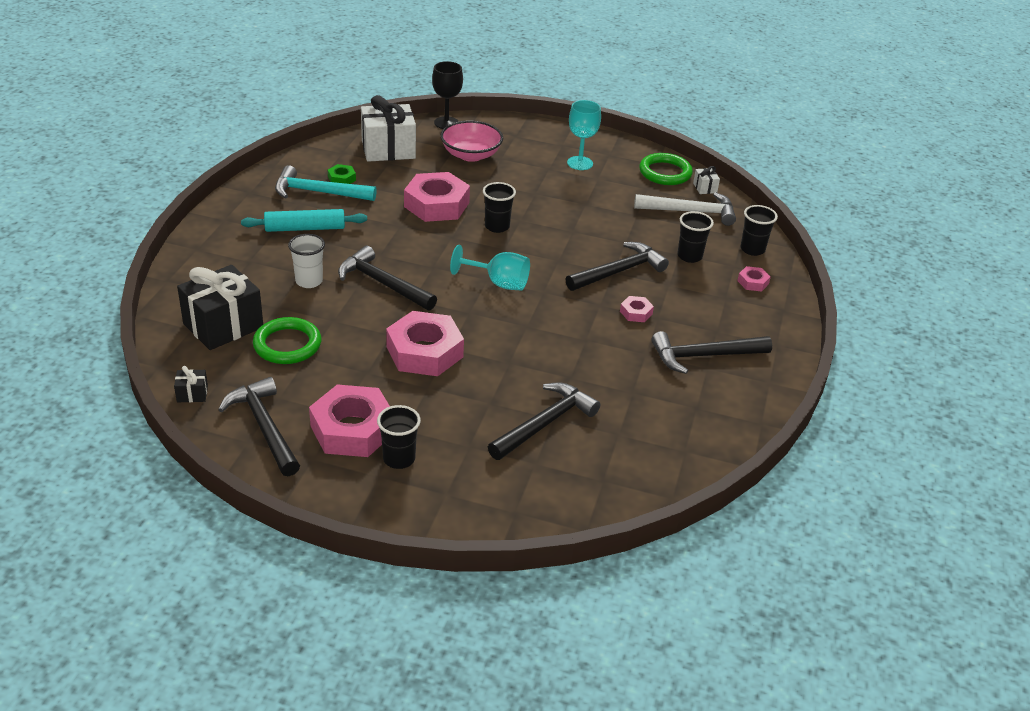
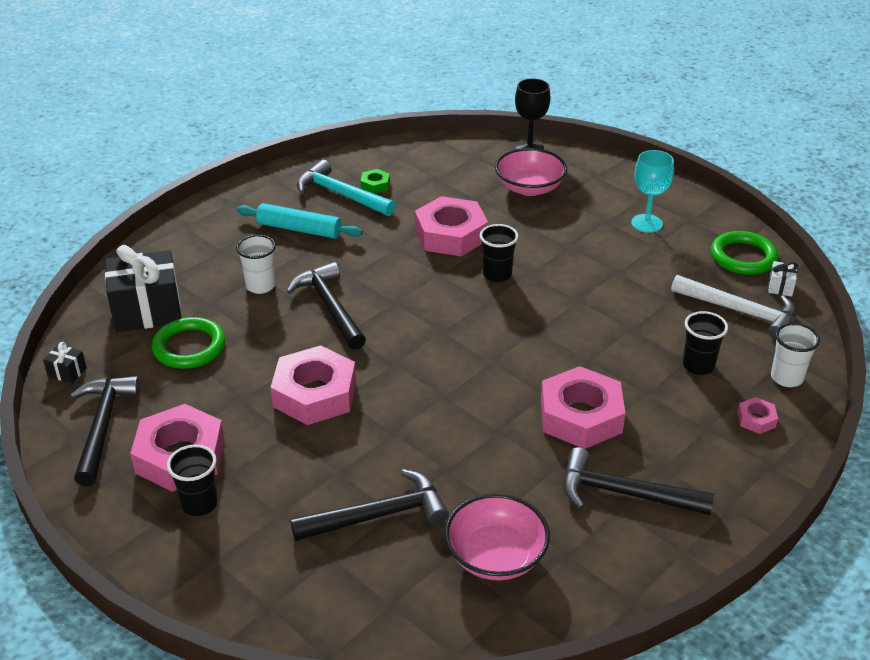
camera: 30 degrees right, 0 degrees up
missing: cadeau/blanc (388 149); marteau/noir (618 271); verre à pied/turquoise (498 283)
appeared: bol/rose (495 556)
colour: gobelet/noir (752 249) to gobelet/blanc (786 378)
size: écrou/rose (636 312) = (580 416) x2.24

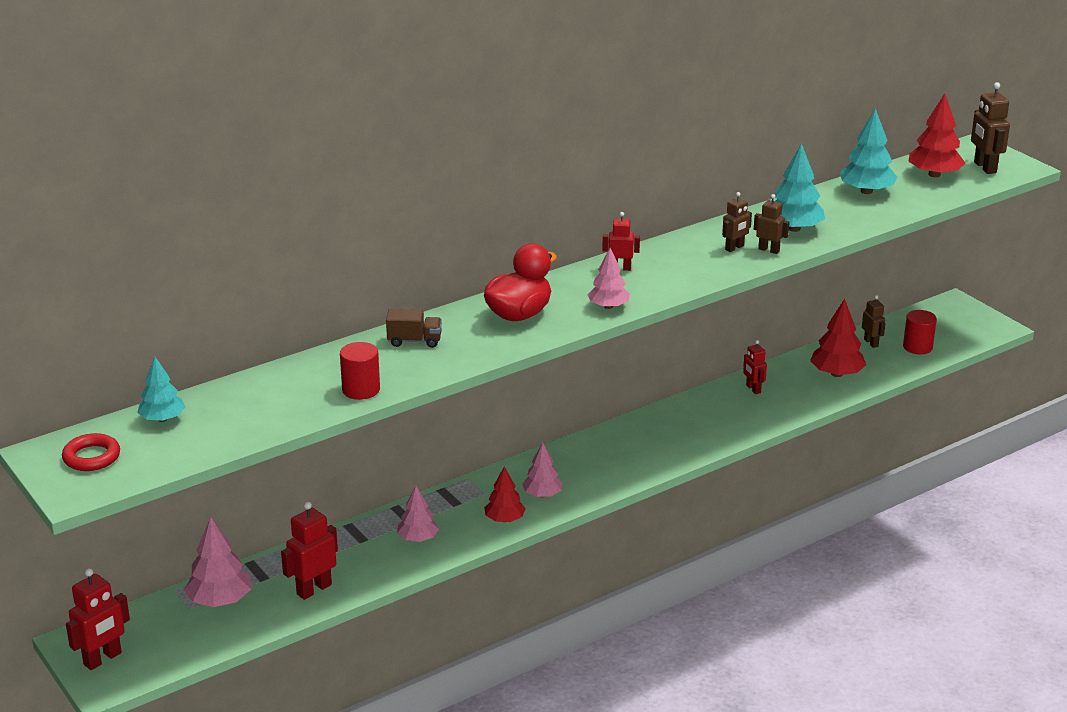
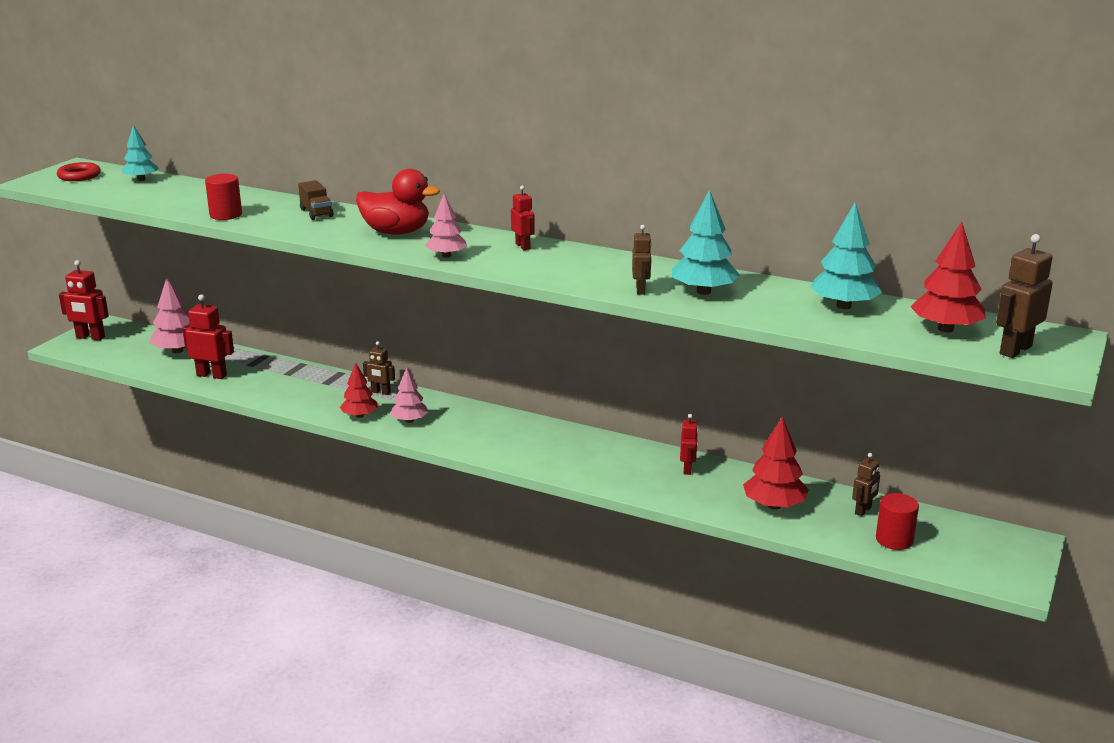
camera: 60 degrees right, 5 degrees down
missing: arbre/rose (418 538)
relocated: robot/marron (734 248) to (381 392)
spun: robot/rouge (753 389) = (687 469) 150 degrees clockwise

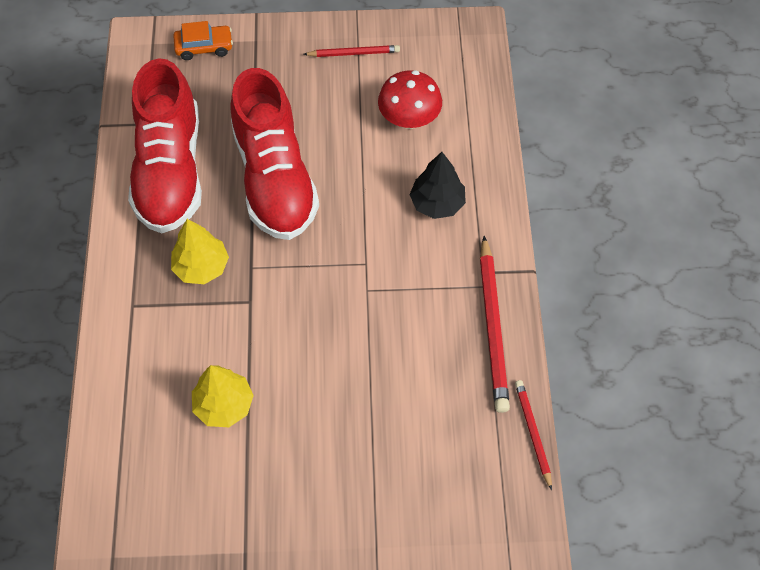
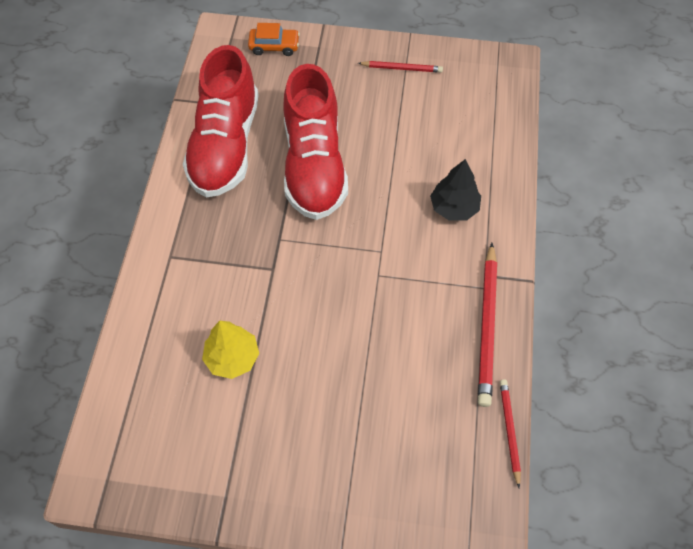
camera: 10 degrees right, 0 degrees up
missing: champignon/rouge (409 119); arbre/jaune (201 267)

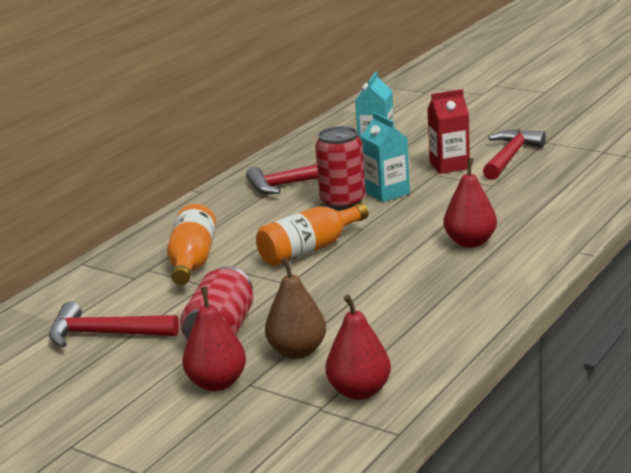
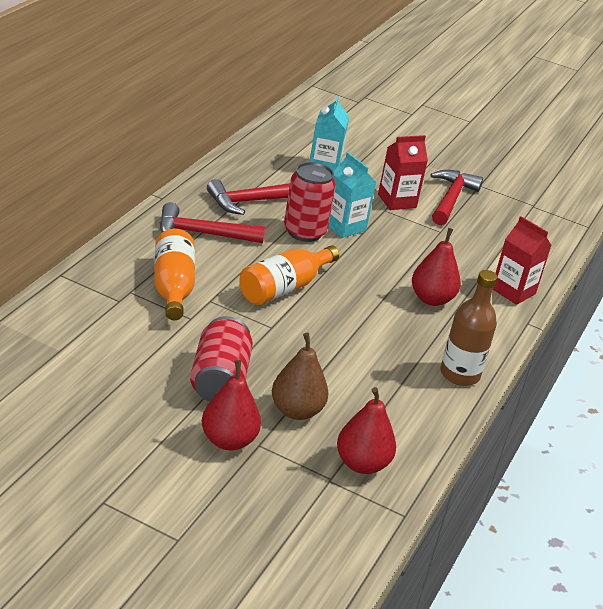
camera: 15 degrees left, 10 degrees up
appeared: brique de lait/rouge (513 291); bouteille/marron (460 374)
relocated: marteau/rouge (104 334) to (202 234)

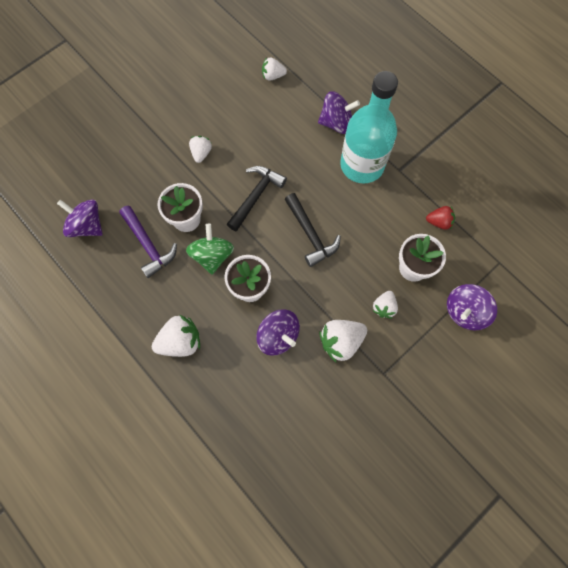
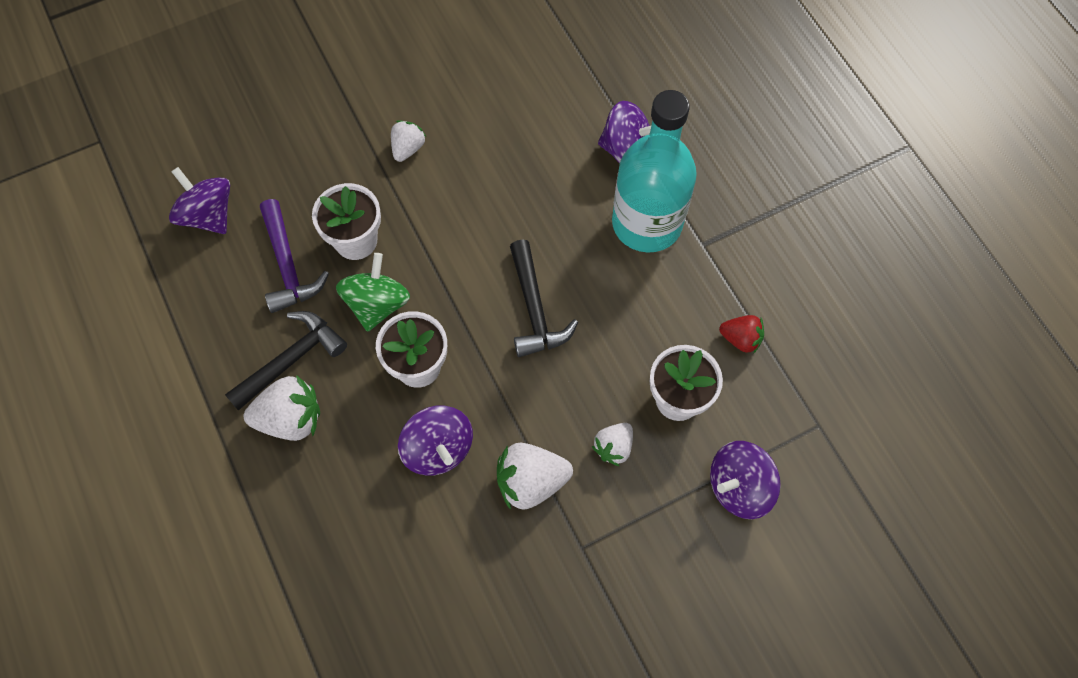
camera: 15 degrees right, 5 degrees down
missing: fraise/blanc (273 76)
relocated: marteau/noir (256 196) to (291 359)

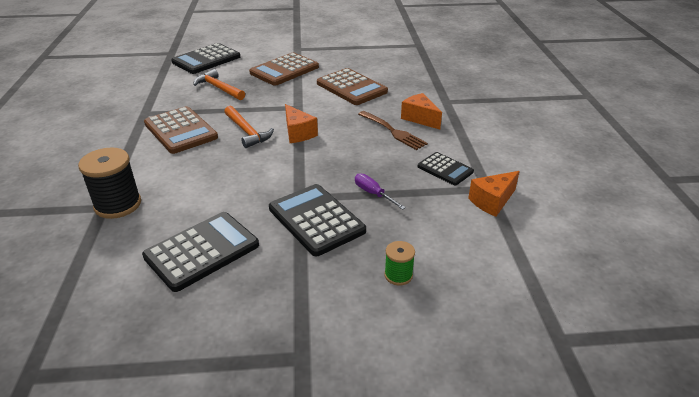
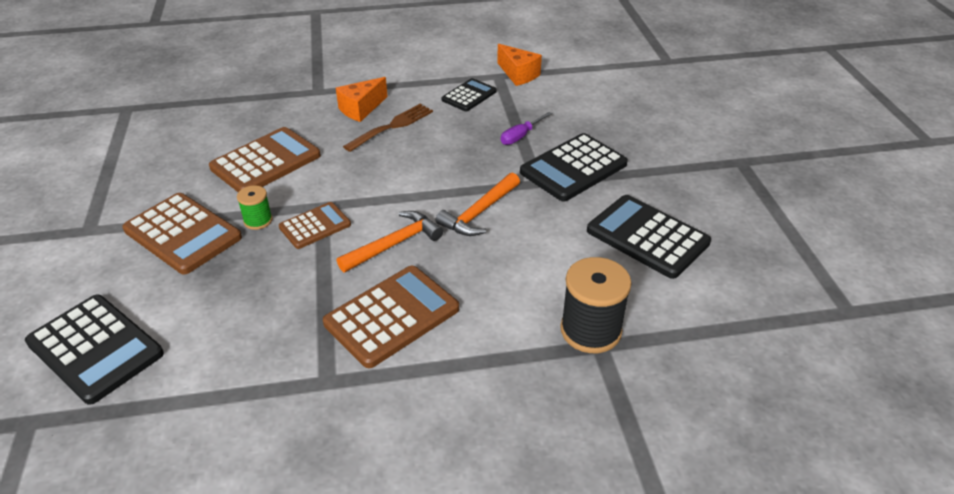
camera: 95 degrees left, 5 degrees up
missing: fromage/orange (298 133)
appeared: calculatrice/marron (315 226)
relocated: marteau/orange (219 88) to (479 212); bobine/vert (398 275) to (258 220)

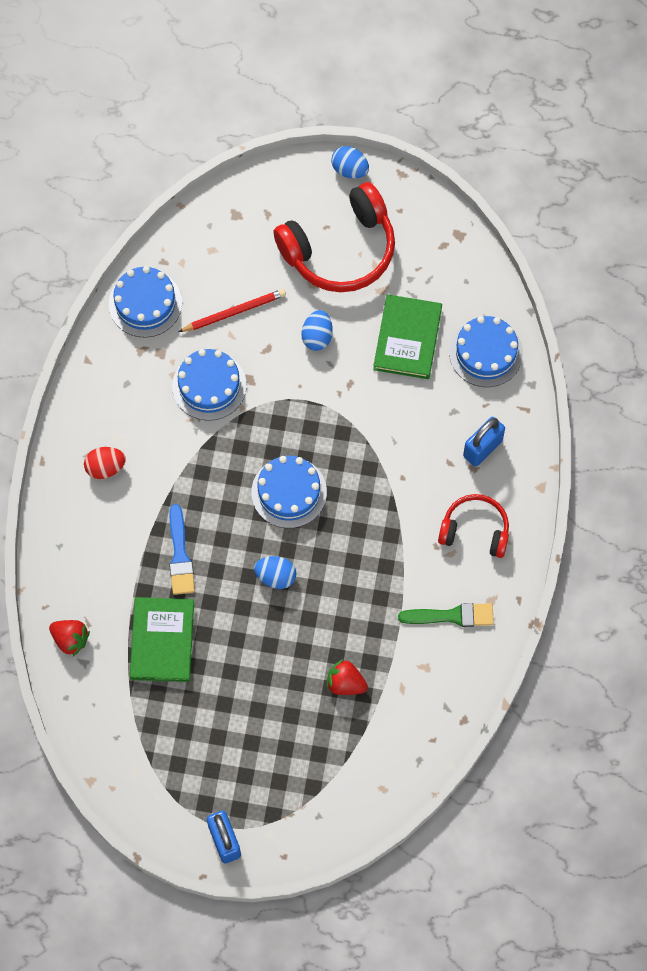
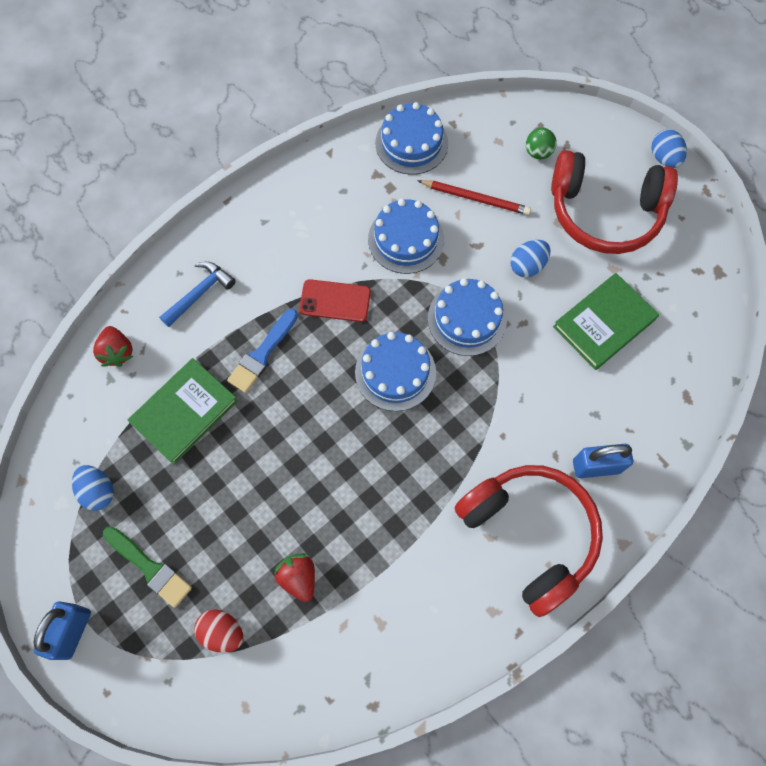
camera: 40 degrees right, 0 degrees up
appeared: balle/vert (538 152); marteau/bleu (200 293); téléphone/rouge (335 301)
relocated: gâteau/bleu (486 352) to (467 319); œuf/rouge (105 467) to (222 632); œuf/bleu (276 576) to (98 491); pinceau/vert (451 616) to (150 567)
size: casque audio/rouge (475 530) = (530 534) x1.71

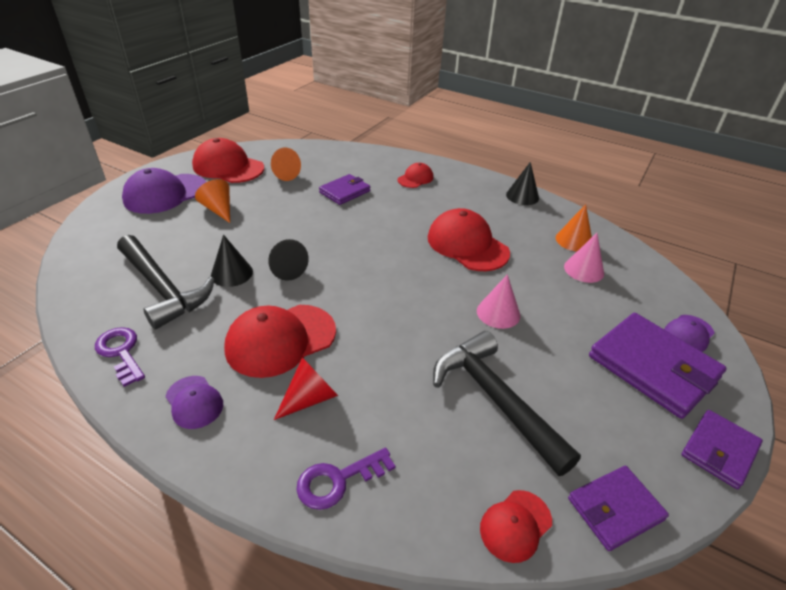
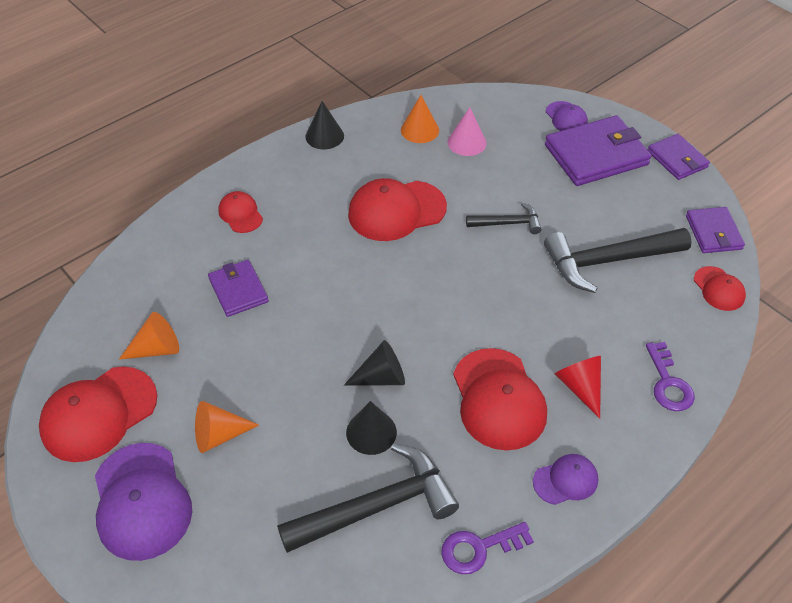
camera: 70 degrees left, 10 degrees up
exchanged: cône/rose (498 313) to marteau/noir (507 223)

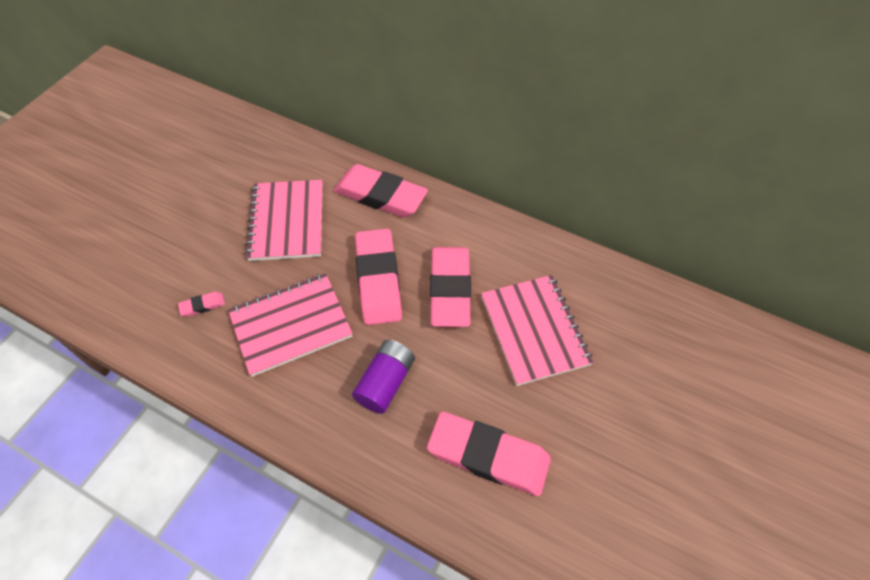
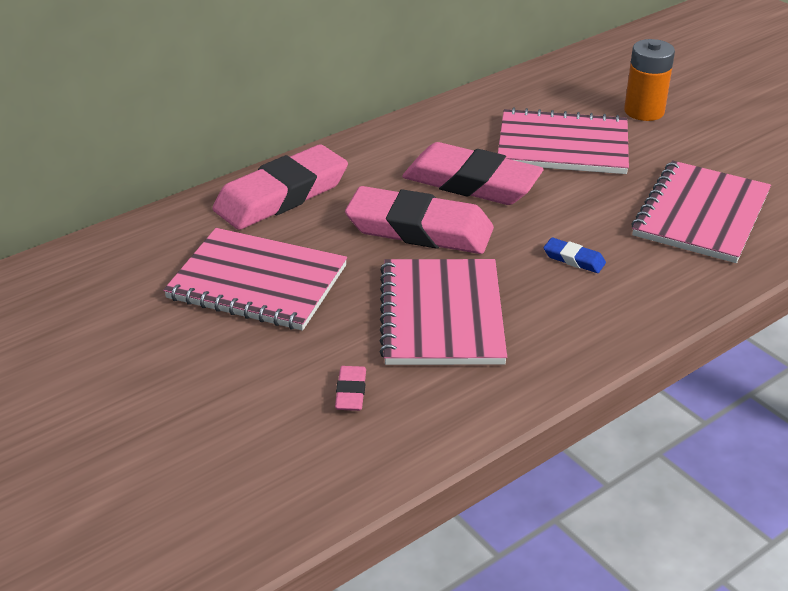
camera: 65 degrees left, 20 degrees down
appeared: pile/orange (644 111)
exchanged: pile/violet (385 382) to gomme/bleu (574 259); gomme/rose (488 456) to carnet/rose (701 214)

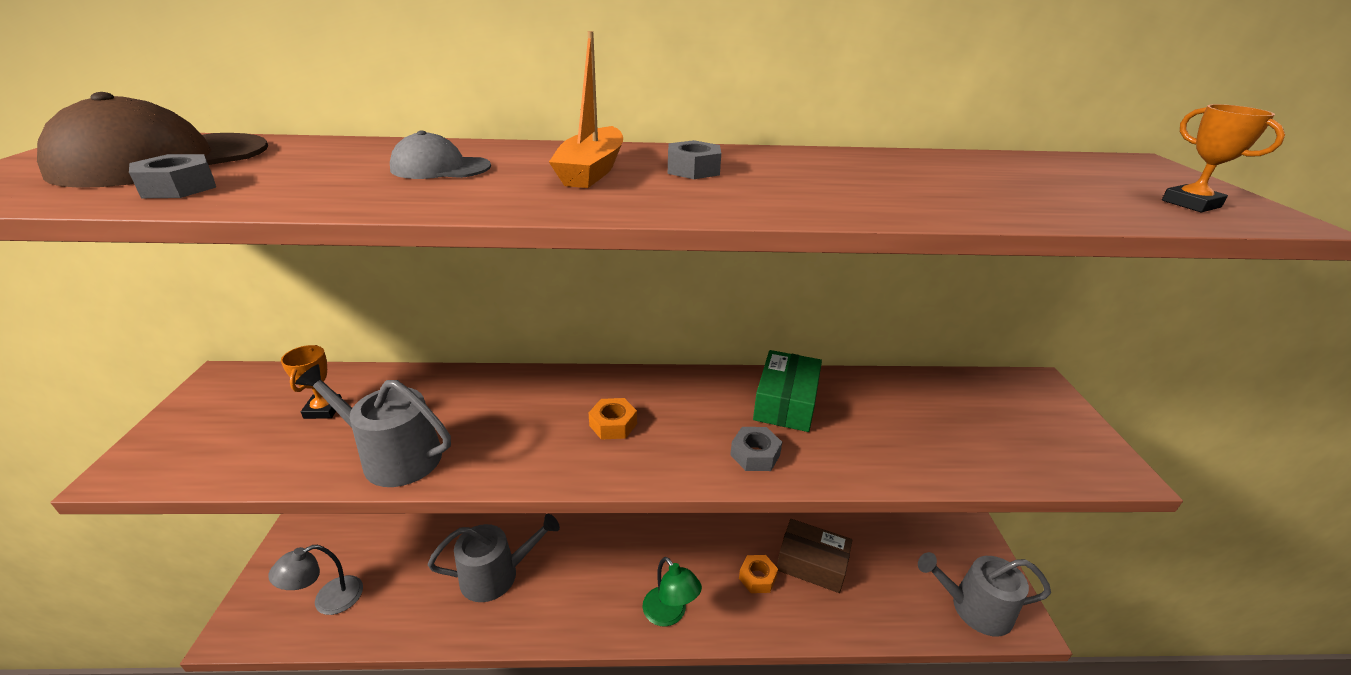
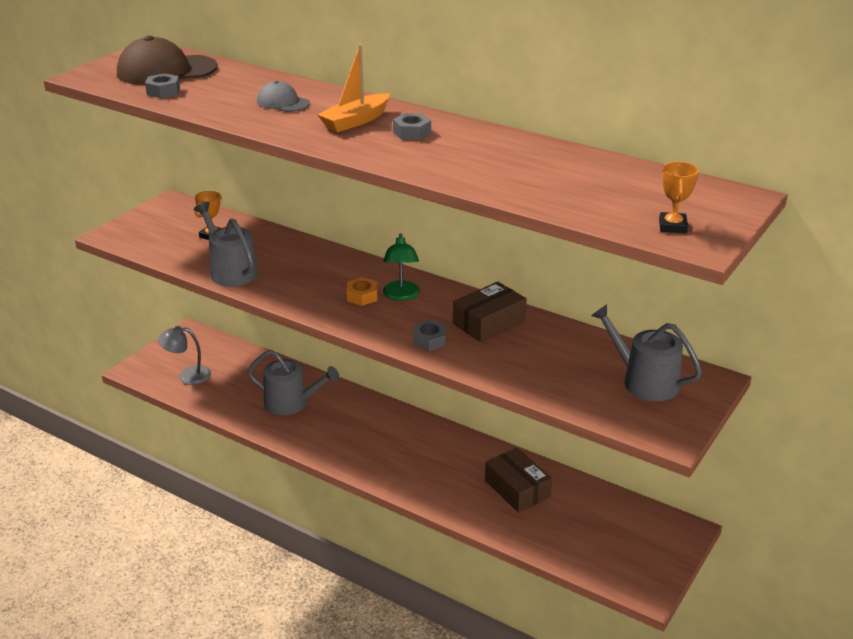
camera: 35 degrees right, 0 degrees up
missing: écrou/orange (757 578)
relocated: arrosoir/gris (974 608) to (644 381); lampe/vert (670 614) to (401 296)
colour: boîte/vert (786 402) to boîte/marron (489 322)

